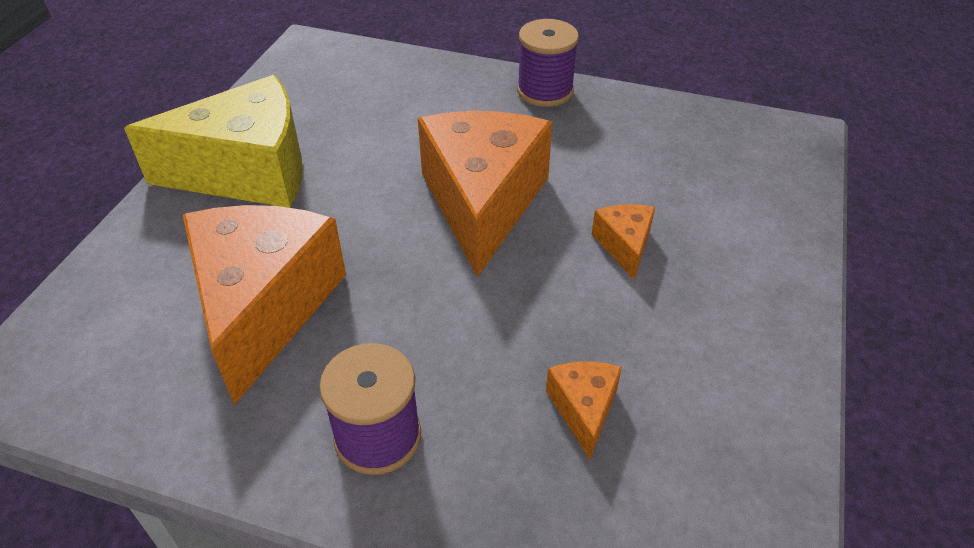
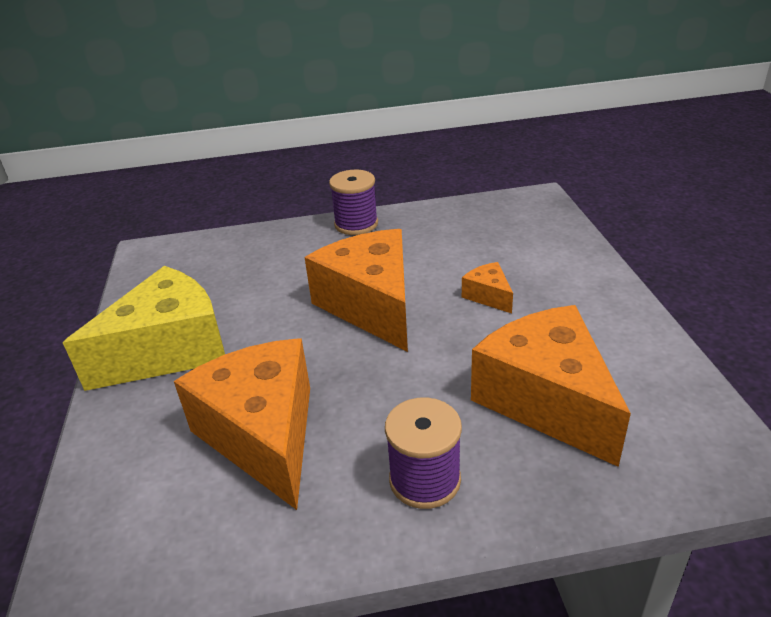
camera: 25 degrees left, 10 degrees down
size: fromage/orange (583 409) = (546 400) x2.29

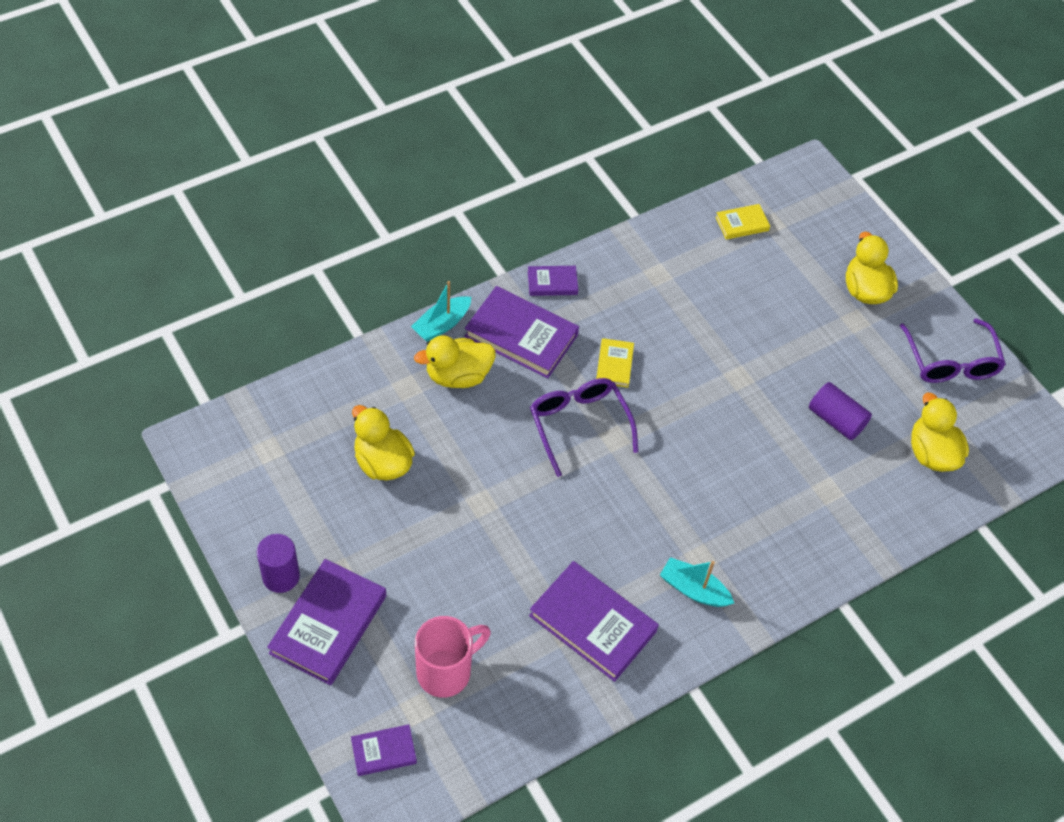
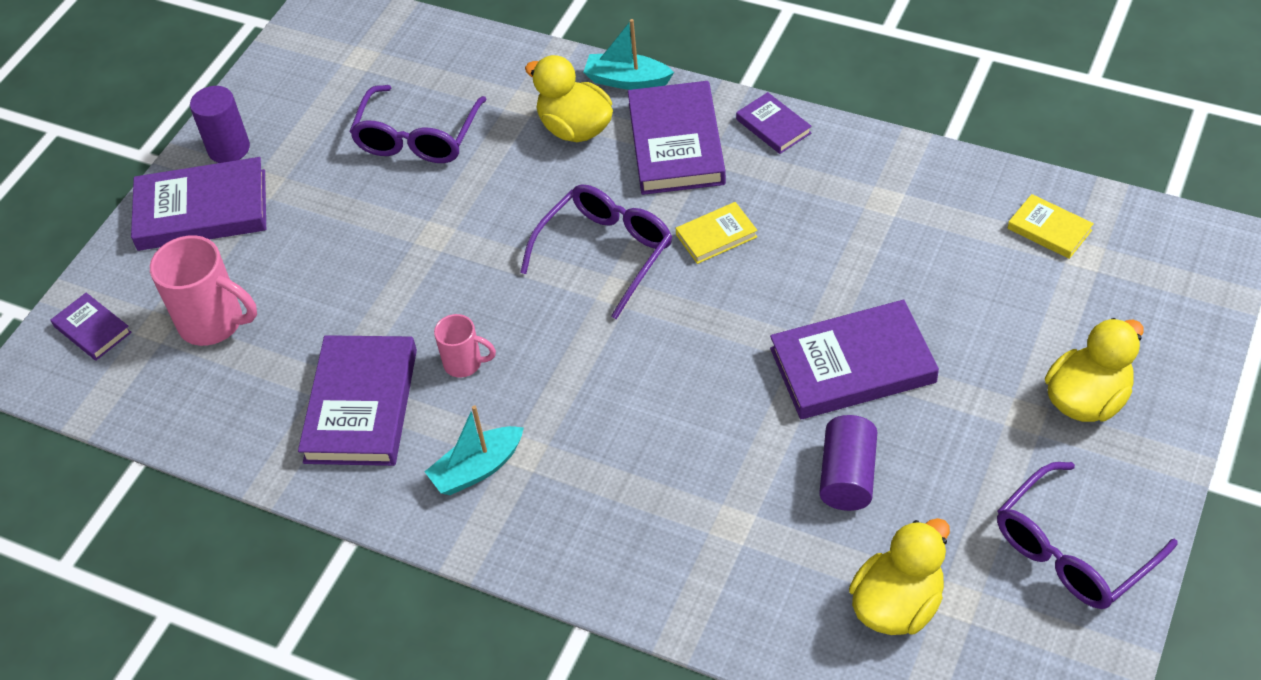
camera: 65 degrees right, 5 degrees down
appeared: livre/violet (852 366); tasse/rose (464 363)
exchanged: canard/jaune (382 462) to lunettes/violet (417 138)
spun: bateau/turquoise (693 589) = (477 469) 120 degrees counterclockwise

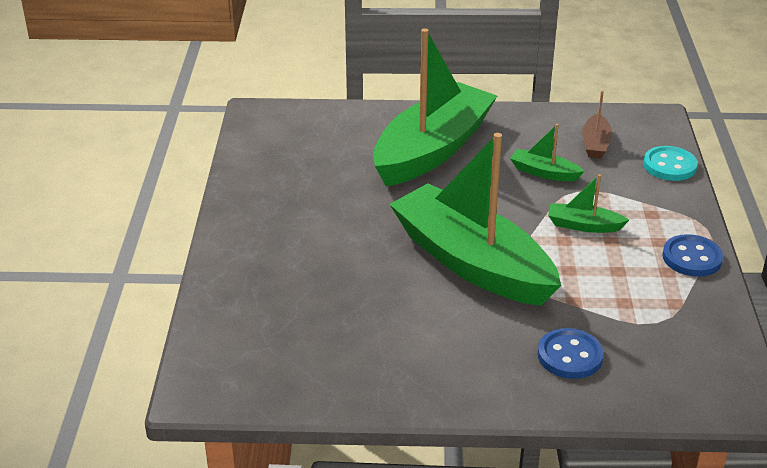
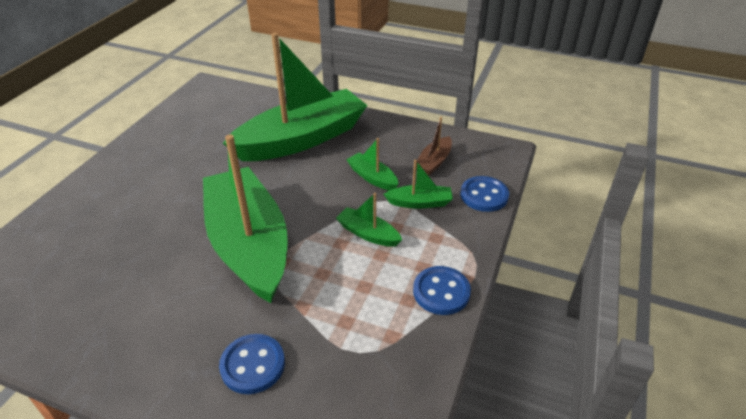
camera: 20 degrees right, 5 degrees up
appeared: bateau/vert (420 202)
colour: bouton/turquoise (669 166) to bouton/bleu (484 195)

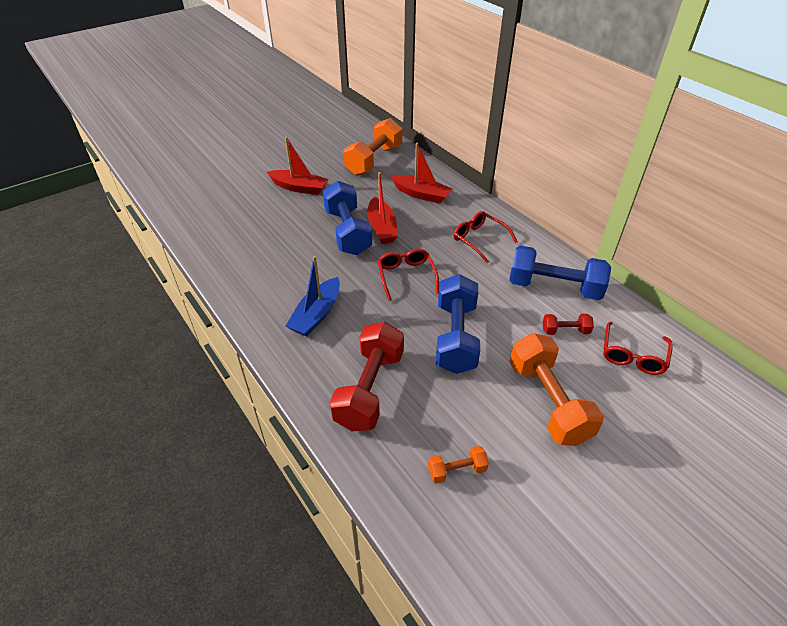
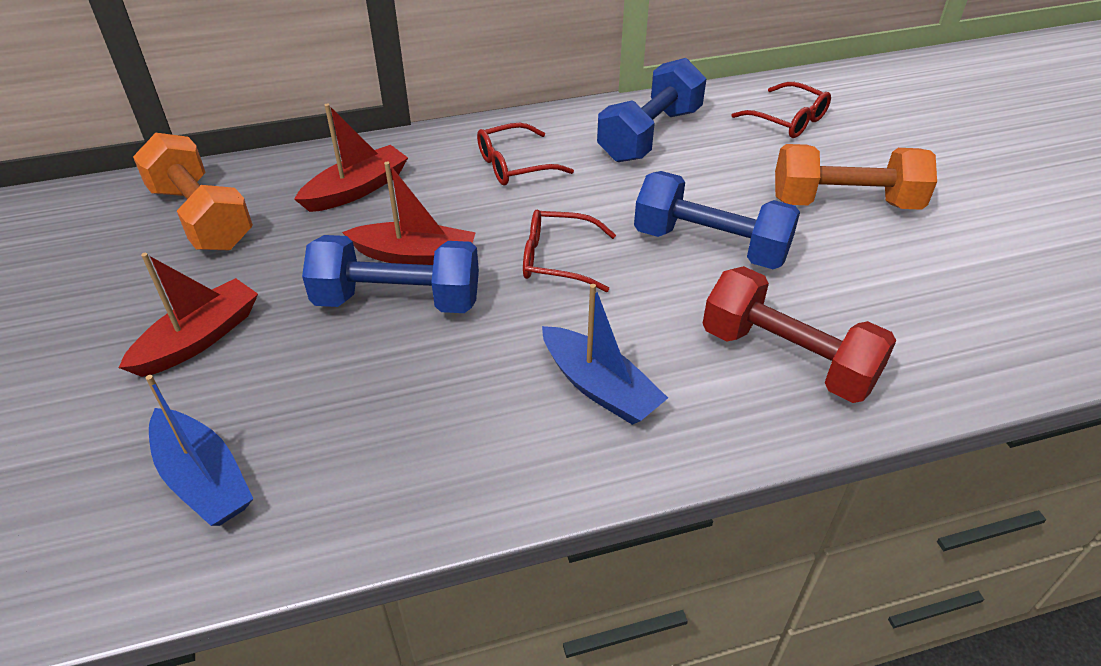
camera: 70 degrees left, 0 degrees up
missing: haltère/rouge (565 331); haltère/orange (457 470)
appeared: bateau/bleu (204 479)

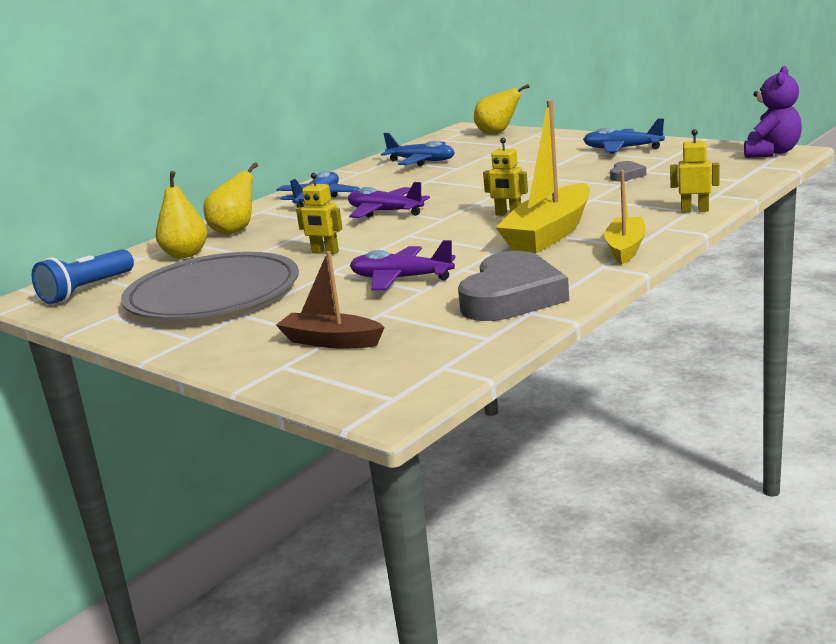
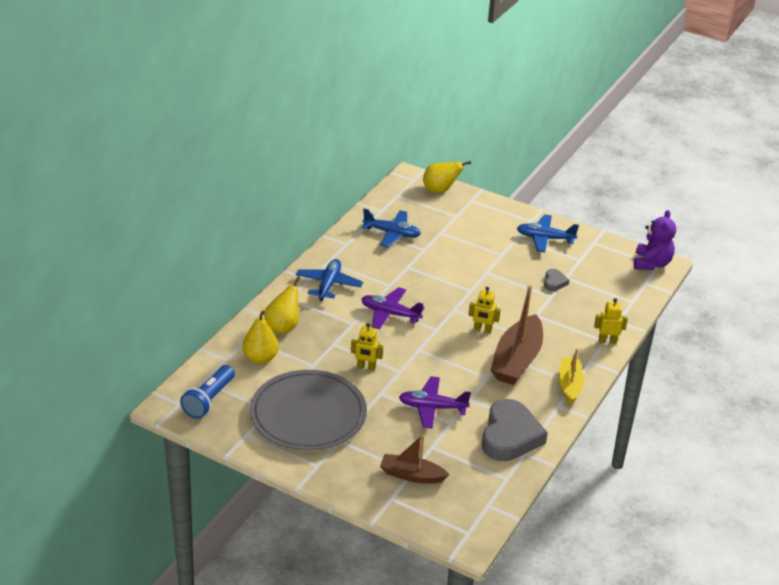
camera: 15 degrees left, 15 degrees up
colour: bateau/jaune (549 234) to bateau/marron (517 360)

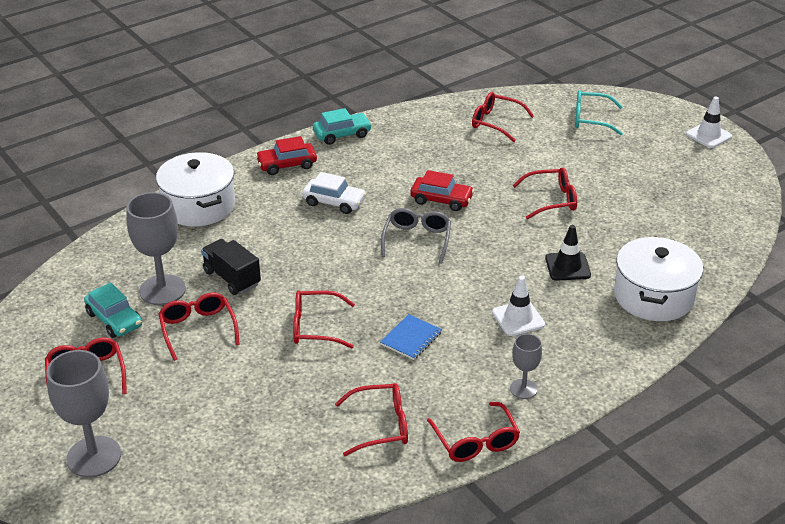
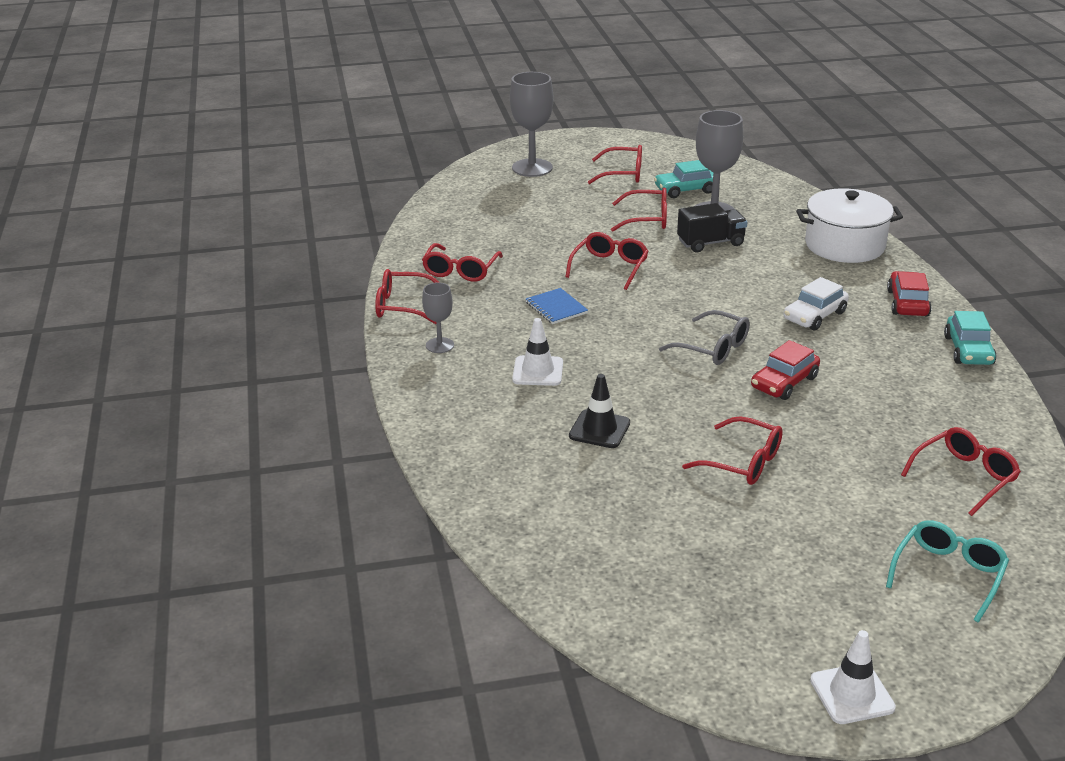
camera: 115 degrees right, 5 degrees down
missing: marmite/blanc (653 296)
spun: lunettes/rouge (551 200) = (742 462) 75 degrees counterclockwise

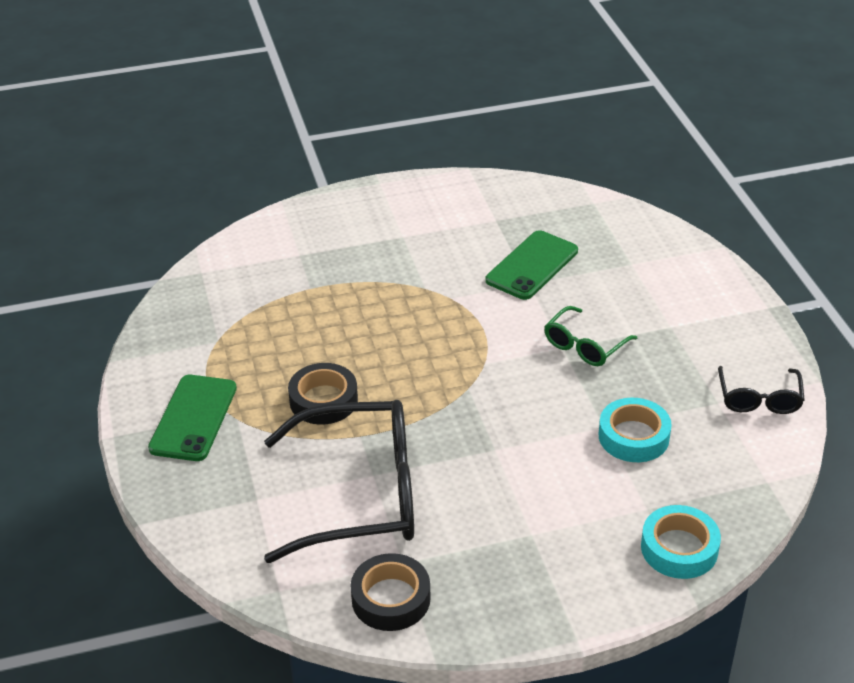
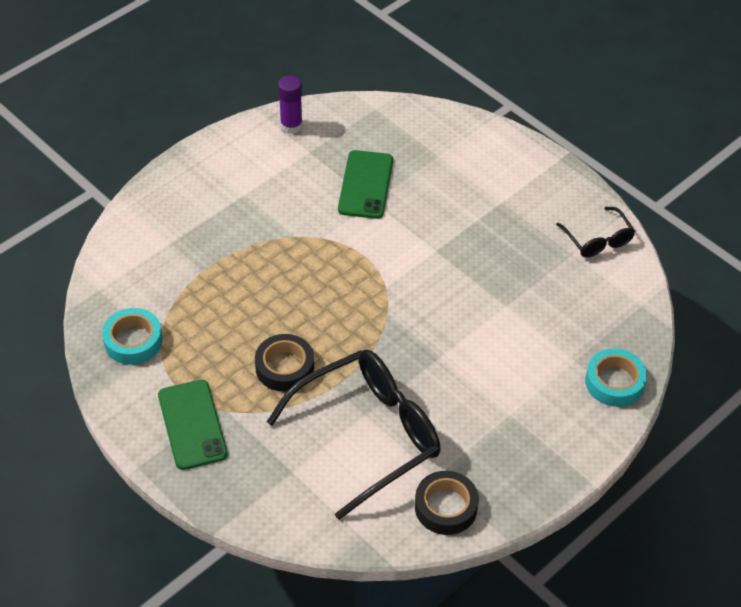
camera: 30 degrees left, 10 degrees up
missing: lunettes/vert (584 346)
appeared: bâton de colle/violet (291 126)
relocated: ruban adhésif/turquoise (633 436) to (133 341)

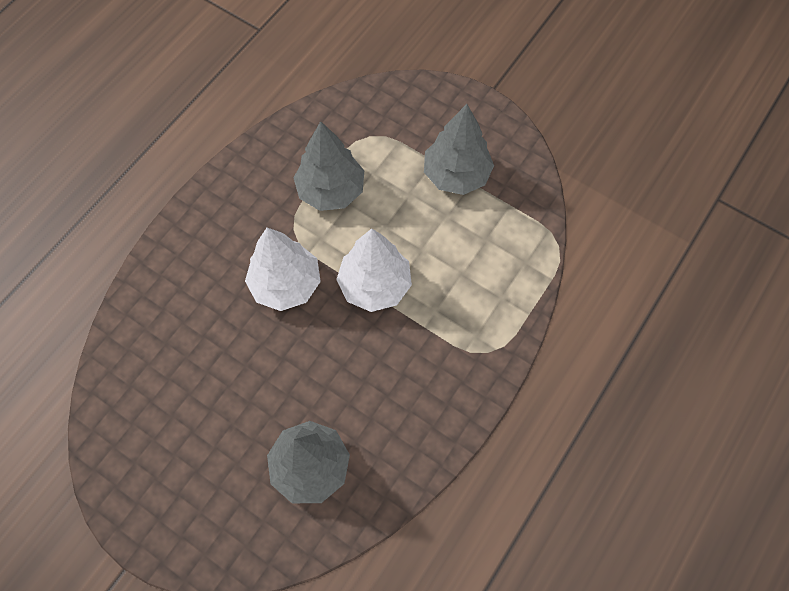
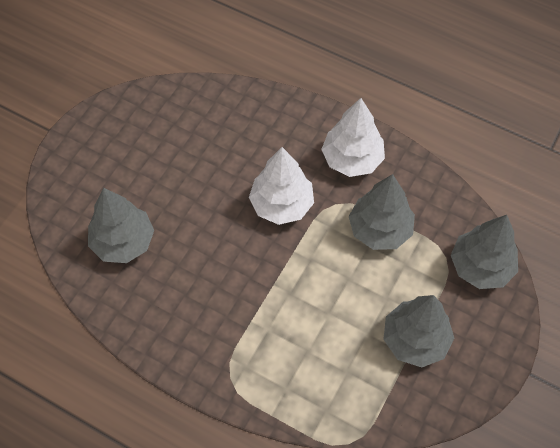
camera: 85 degrees right, 5 degrees down
appeared: arbre/gris (480 267)
relocated: arbre/blanc (375 285) to (352 159)

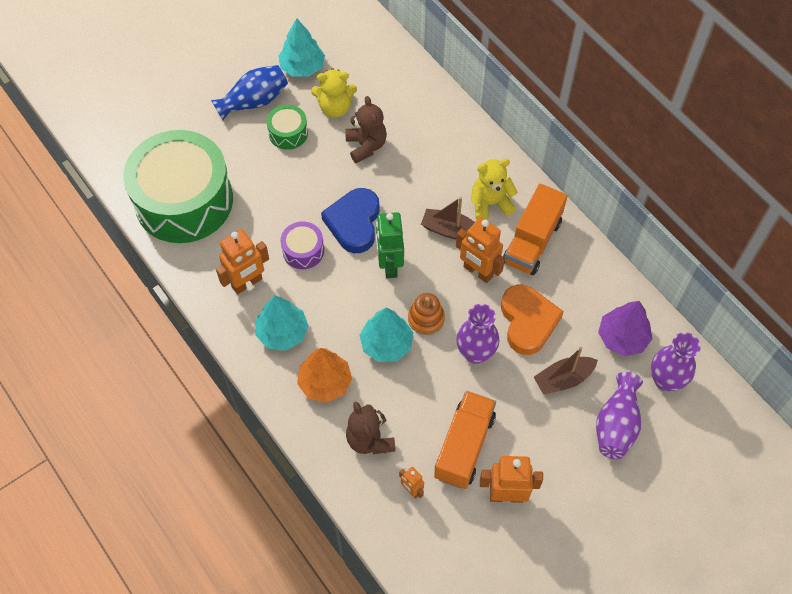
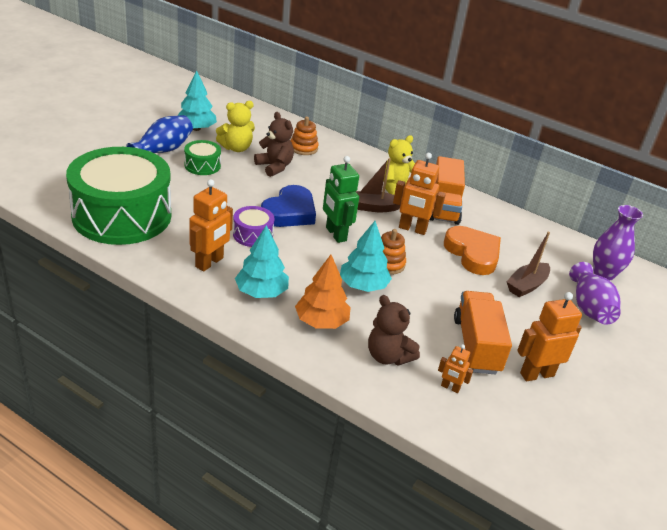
camera: 25 degrees left, 25 degrees down
missing: arbre/violet (622 337); vase/violet (475 353)
appeared: jouet à empiler/orange (303 148)
spun: cœur/bleu (354 223) = (289 212) 135 degrees counterclockwise

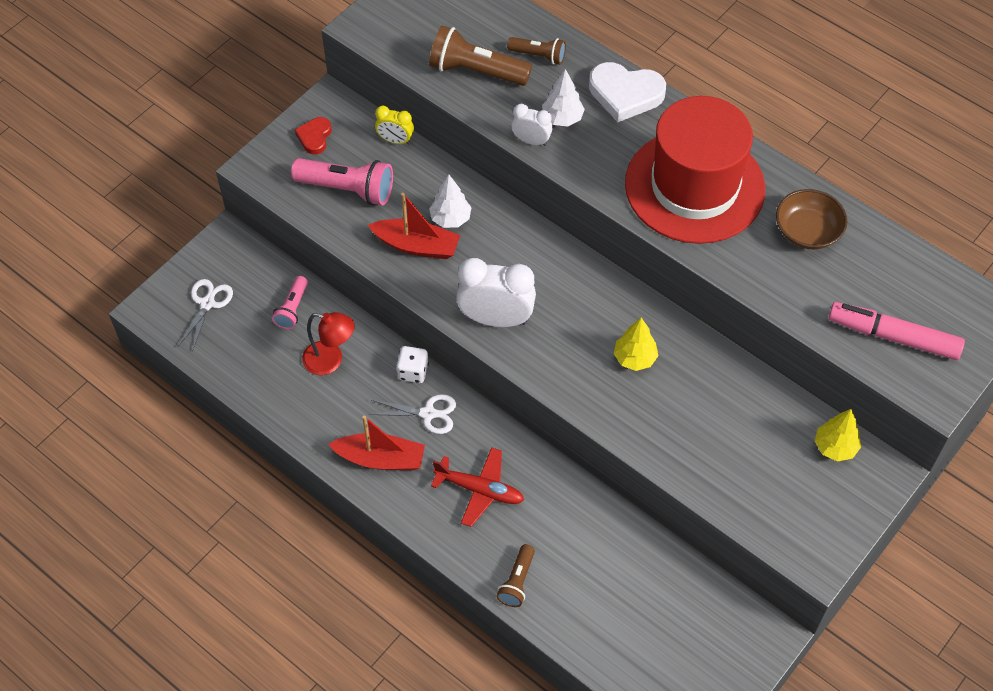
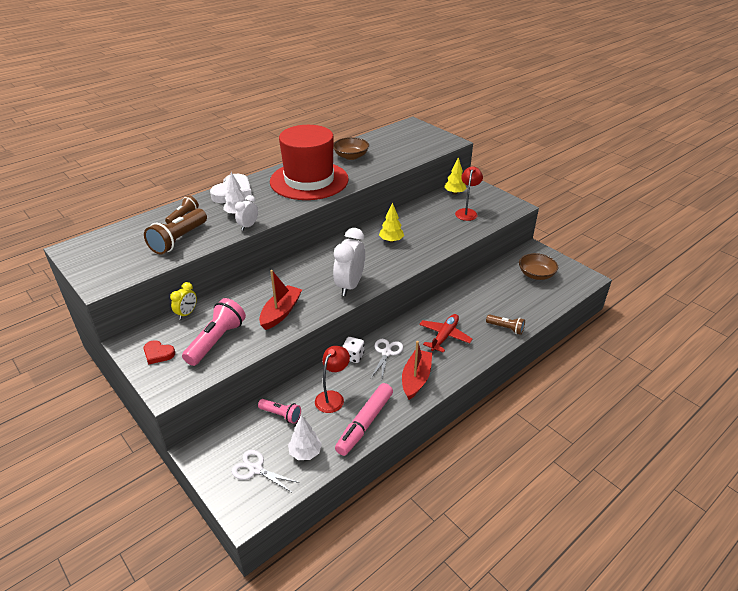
camera: 80 degrees left, 20 degrees down
appeared: lampe/rouge (467 212); bol/marron (536 274)
relocated: arbre/blanc (450 218) to (305 453); feutre/rose (893 337) to (365 423)

